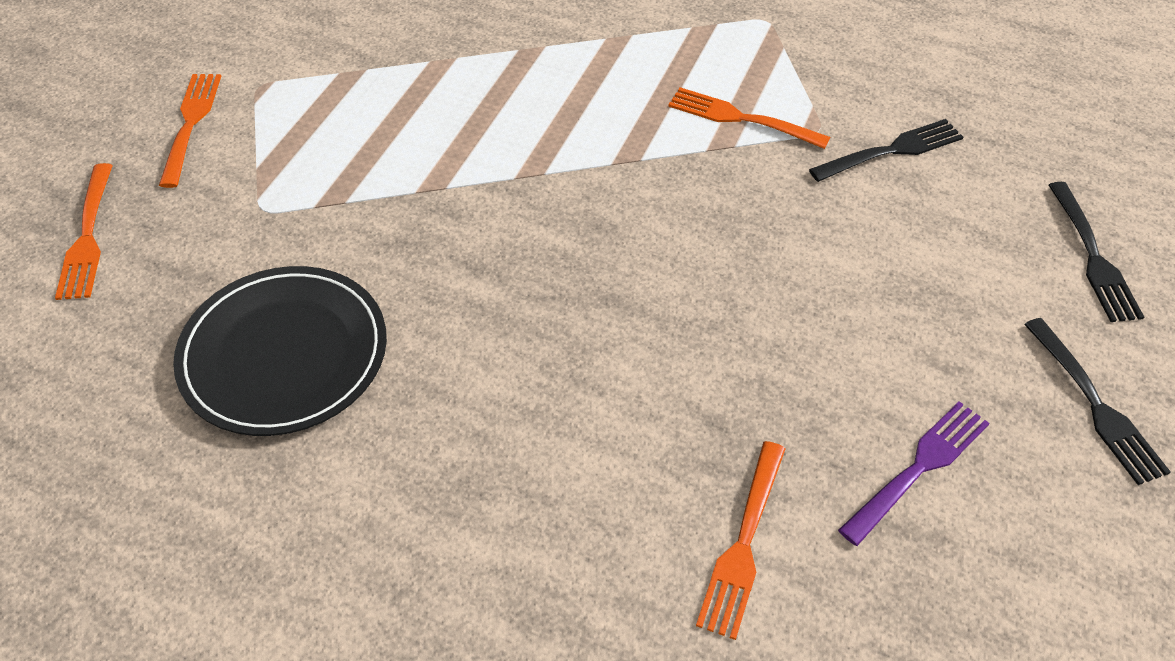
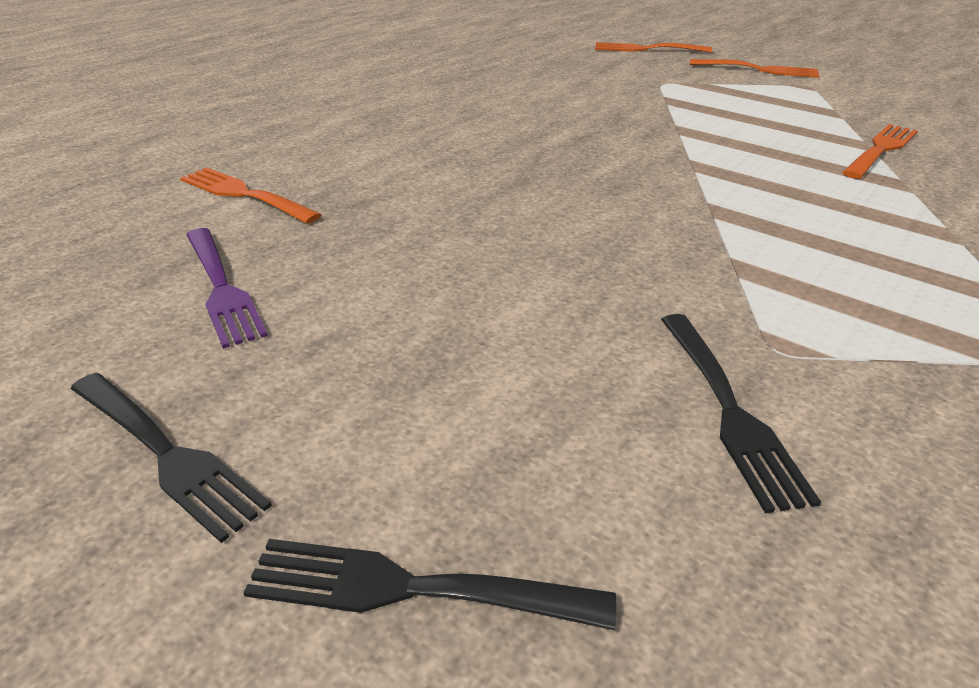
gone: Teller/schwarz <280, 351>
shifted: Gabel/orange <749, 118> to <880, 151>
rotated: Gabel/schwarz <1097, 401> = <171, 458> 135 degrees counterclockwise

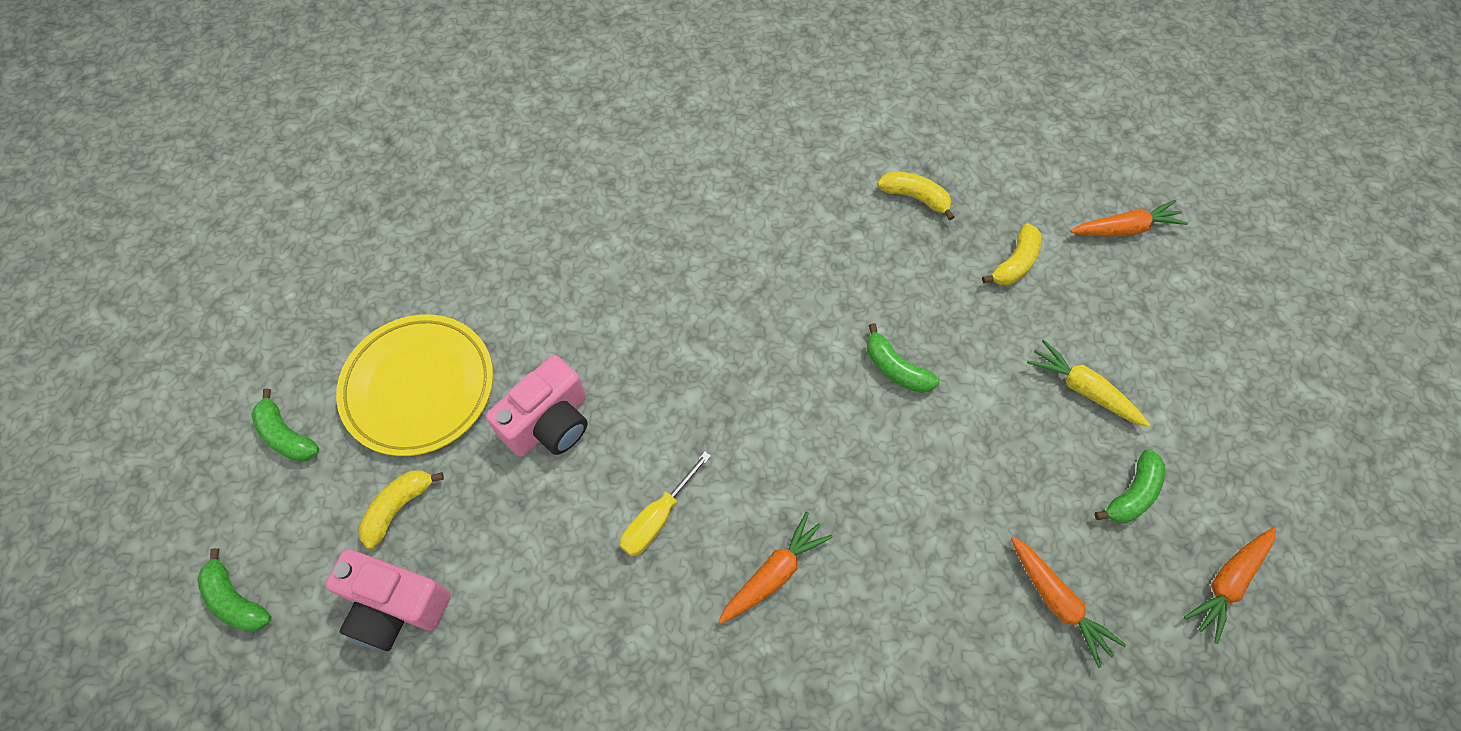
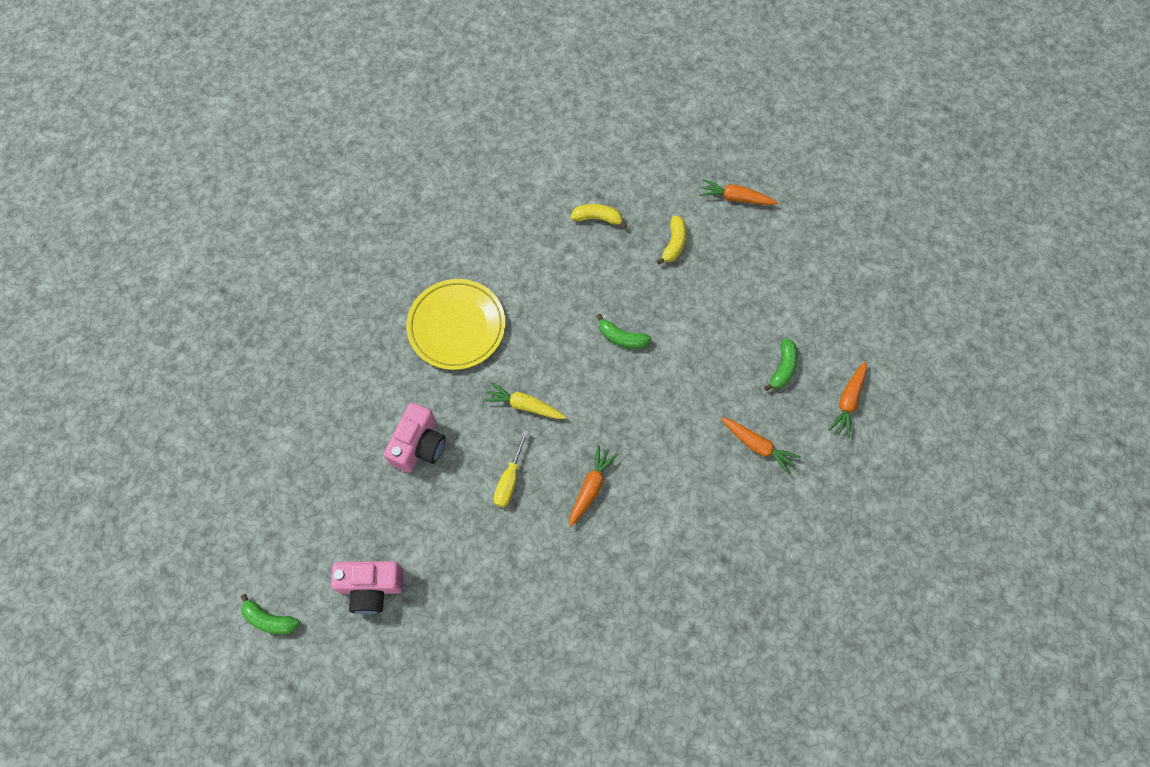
gone: Banane/grün <285, 425>; Banane/gelb <401, 509>
shifted: Teller/gelb <414, 385> to <455, 324>; Karotte/gelb <1088, 383> to <525, 400>
rotated: Karotte/orange <1129, 218> = <738, 192> 135 degrees counterclockwise

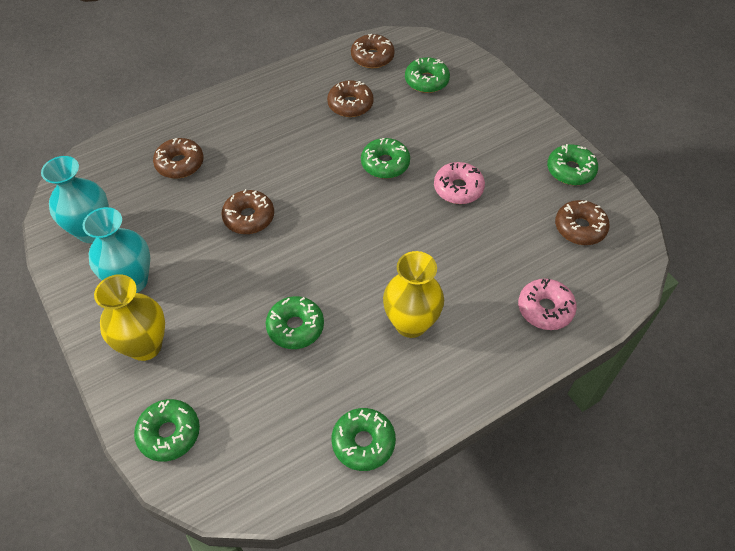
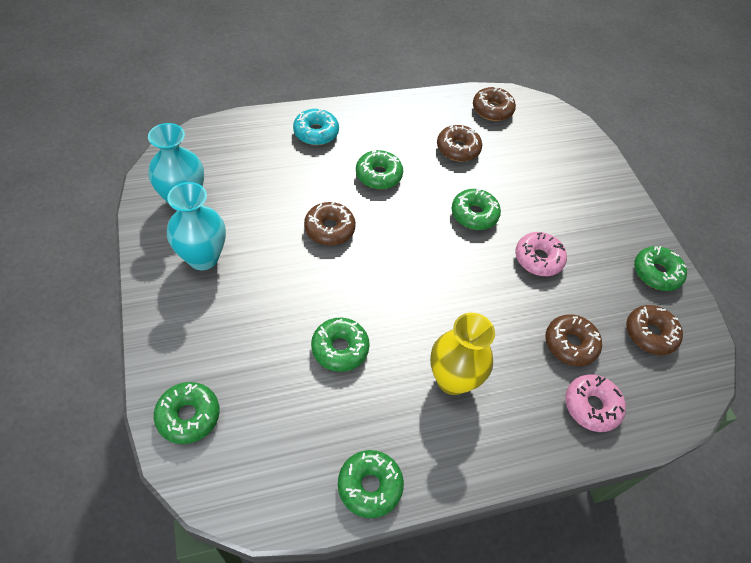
gone: Vase/gelb <129, 317>
new: Donut/türkis <316, 127>
shifted: Donut/grün <427, 75> to <379, 169>; Donut/braun <178, 158> to <574, 340>

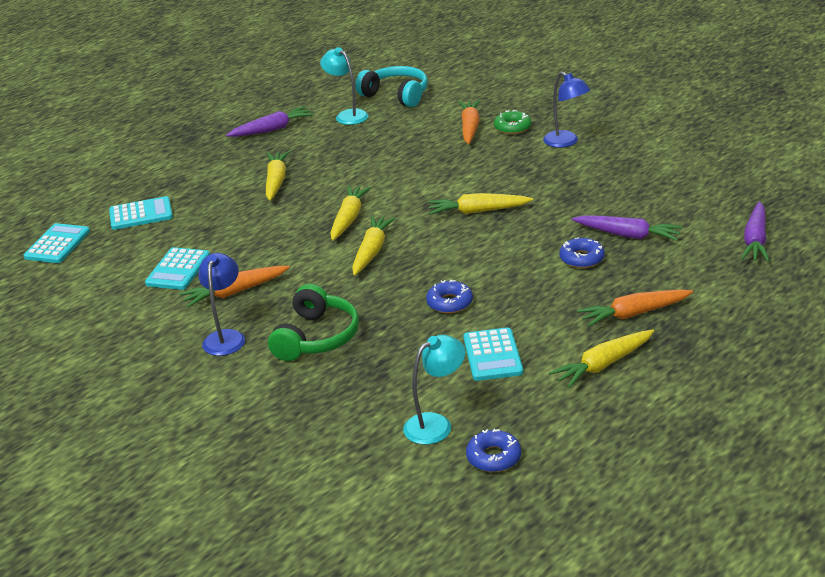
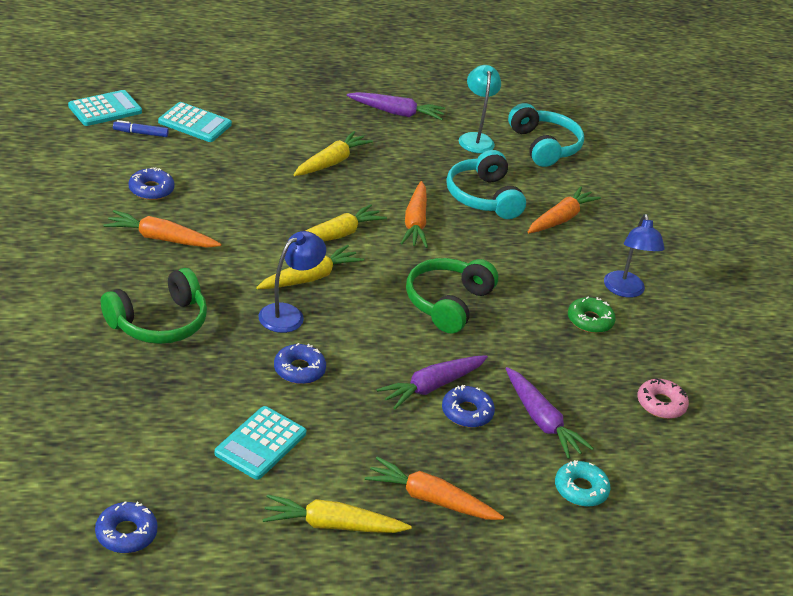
gone: Lampe/türkis <434, 390>
new: Filzstift/blau <141, 128>; Karotte/orange <414, 214>; Kopfhörer/türkis <486, 184>; Donut/türkis <583, 483>; Donut/rosa <663, 398>
shifted: Lampe/blau <221, 304> to <292, 282>; Karotte/lila <755, 231> to <432, 382>; Donut/grün <512, 122> to <592, 314>
swapped: Taschenrechner/türkis <177, 268> to Donut/blau <152, 183>; Karotte/gelb <480, 204> to Kopfhörer/grün <452, 295>

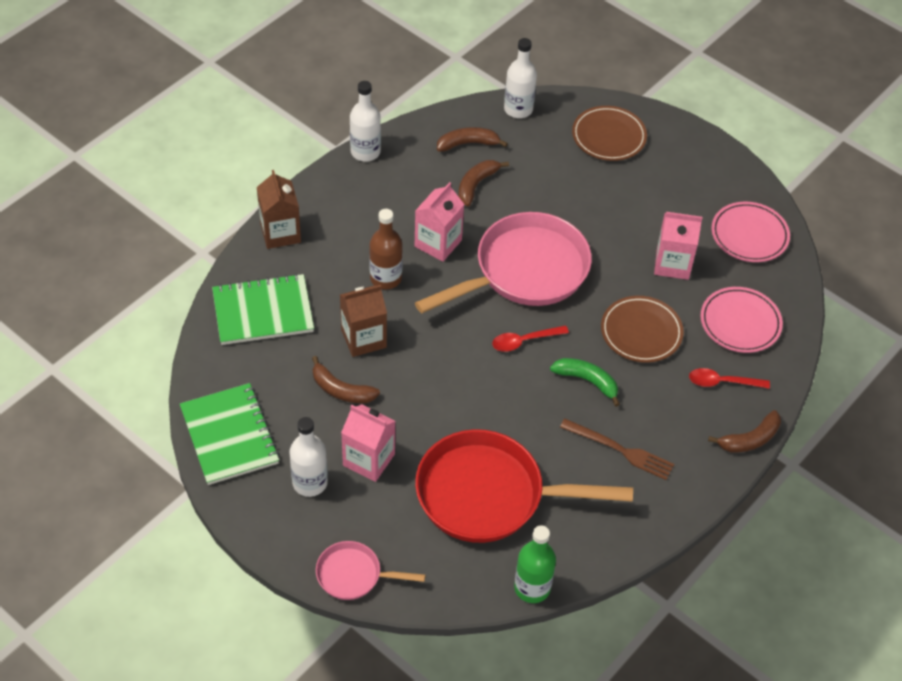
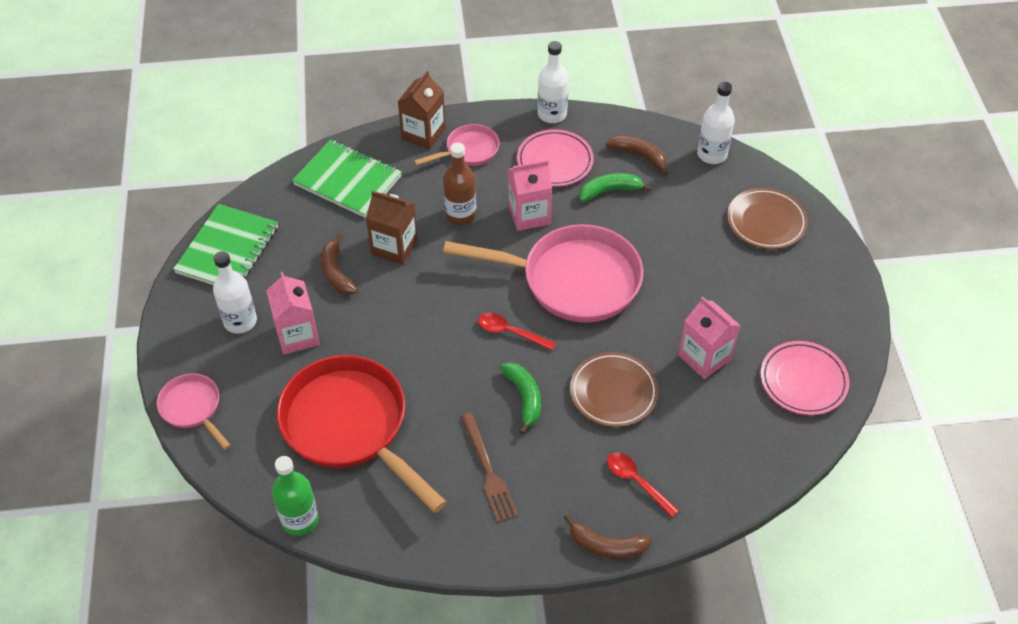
new: Pfanne/rosa <457, 145>
shifted: Teller/rosa <742, 320> to <555, 157>
repainted: Banane/braun <483, 183> to Banane/grün <615, 187>

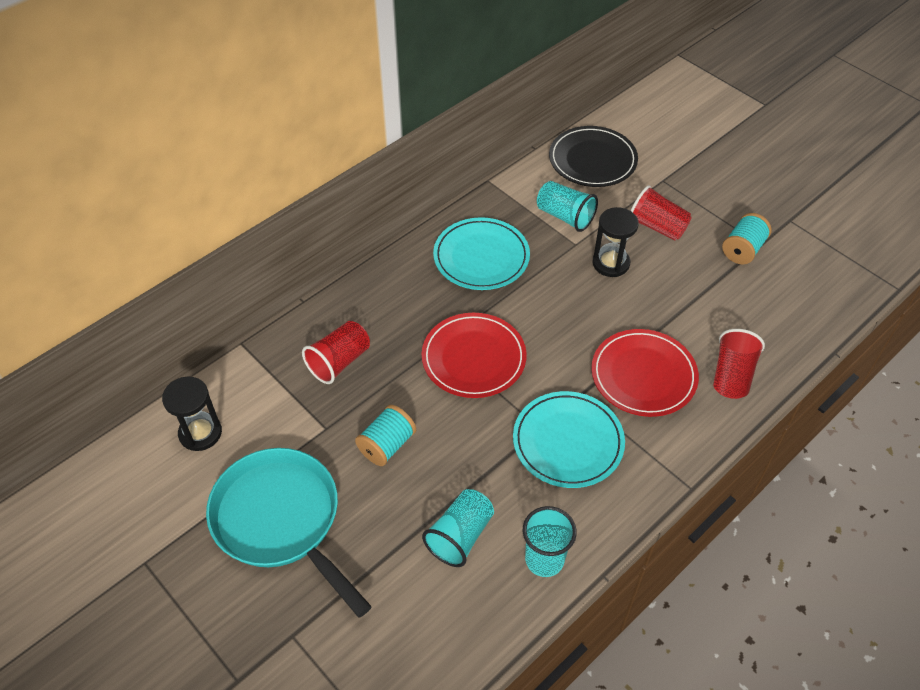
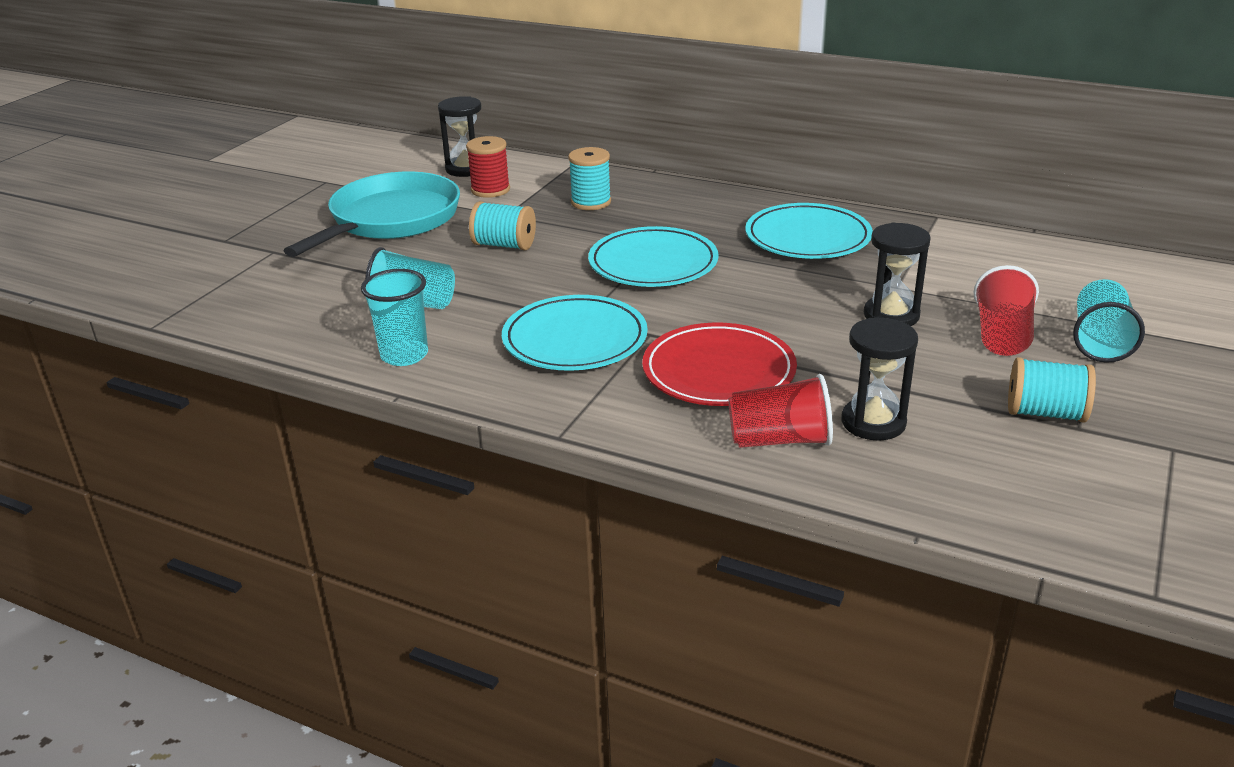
gone: Teller/schwarz <593, 156>
new: Garnrolle/rot <488, 167>; Sanduhr/schwarz <879, 379>
shifted: Becher/türkis <567, 206> to <1109, 321>
swapped: Becher/rot <336, 352> to Garnrolle/türkis <589, 178>
repainted: Teller/rot <474, 355> to Teller/türkis <653, 256>

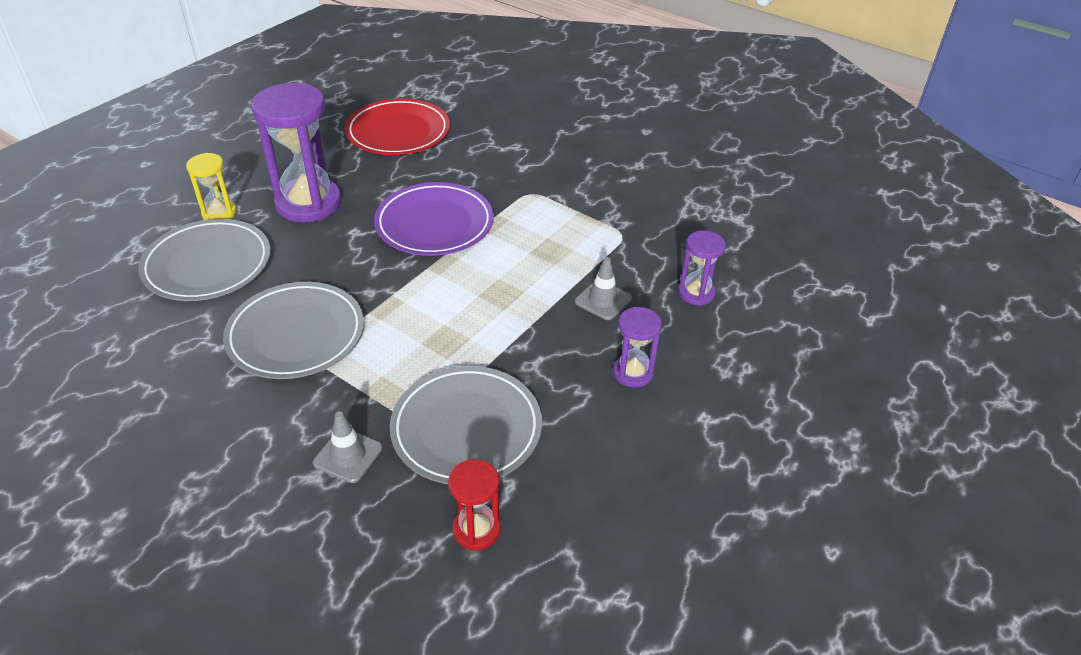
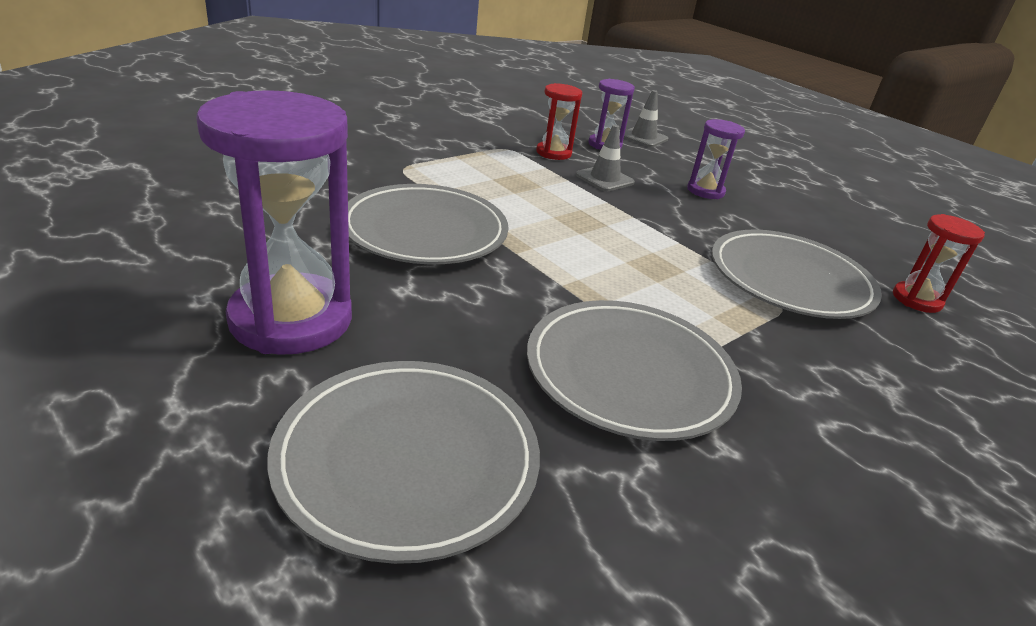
gone: Sanduhr/gelb <211, 186>; Teller/rot <397, 126>
new: Sanduhr/rot <559, 121>
shifted: Leitkegel/grau <347, 447> to <646, 118>
repainted: Teller/lila <434, 219> to Teller/grau <428, 224>

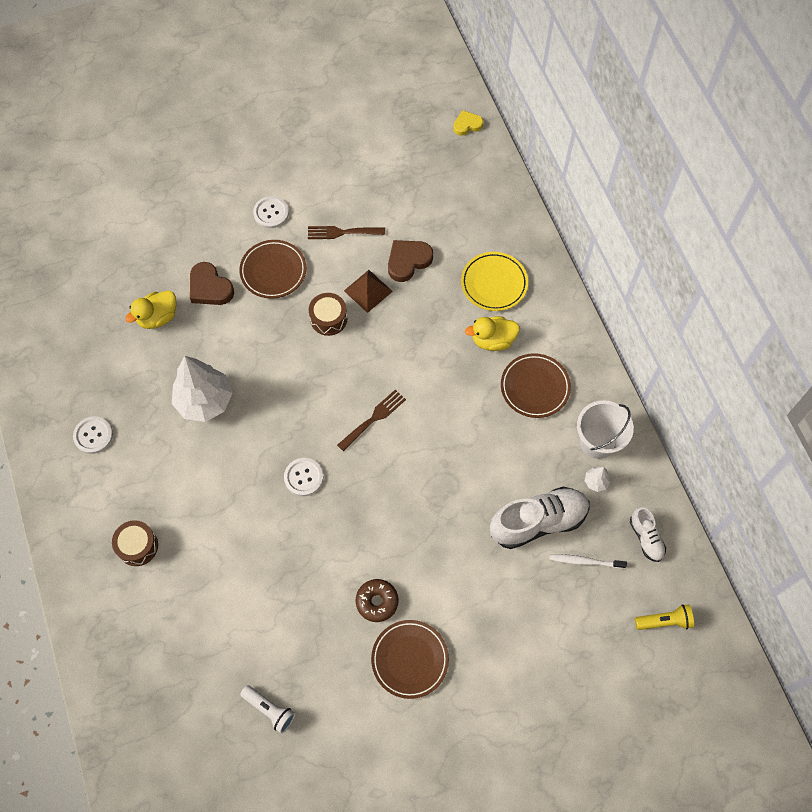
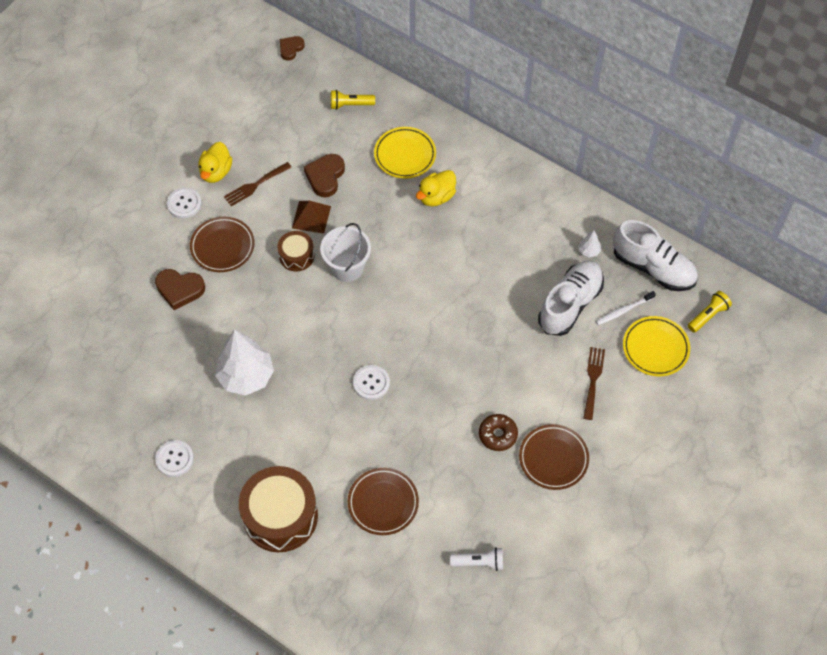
new: Taschenlampe/gelb <353, 100>; Teller/gelb <656, 346>
shifted: Ente/gelb <150, 309> to <215, 162>; Eimer/weiß <605, 429> to <345, 252>; Teller/braun <536, 385> to <383, 501>; Gabel/braun <371, 420> to <594, 383>
repainted: Herz/gelb <468, 123> to Herz/braun <292, 48>
scaled: Trommel/braun <135, 543> = <278, 509> x1.91; Schuh/weiß <648, 534> = <655, 255> x1.92

